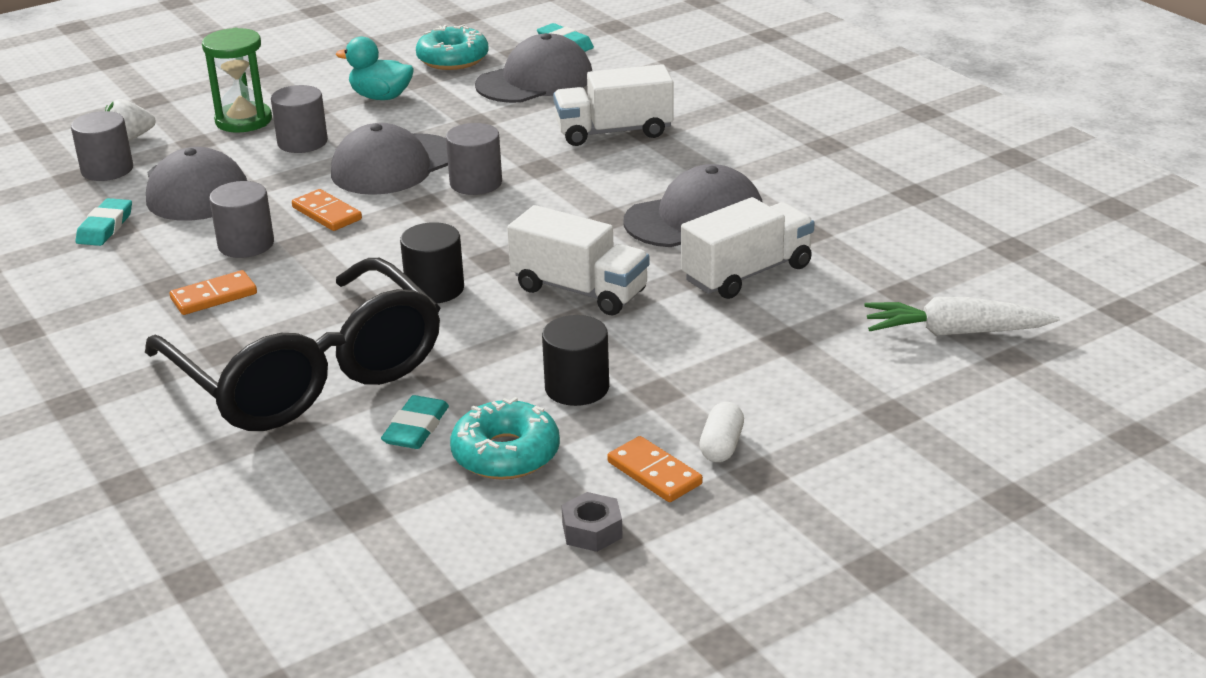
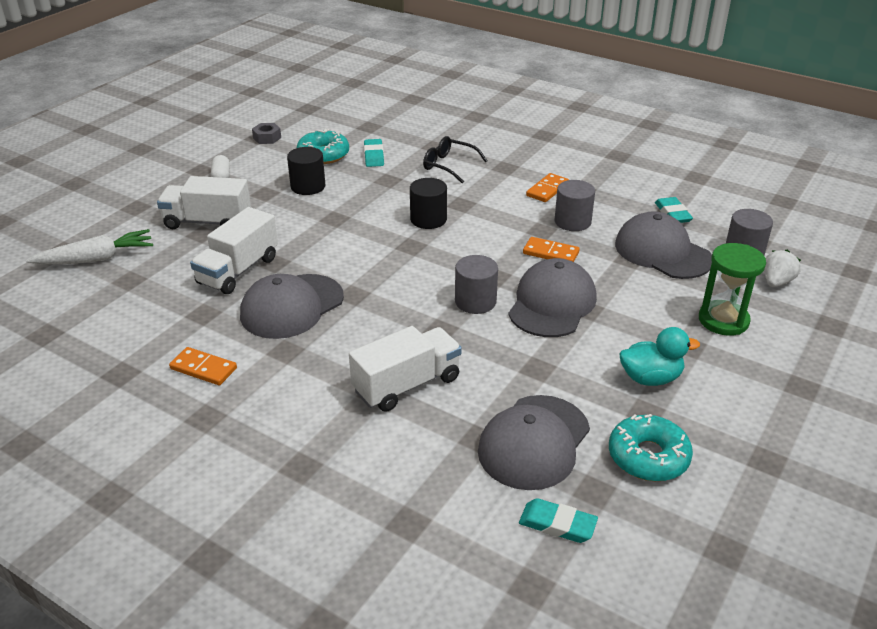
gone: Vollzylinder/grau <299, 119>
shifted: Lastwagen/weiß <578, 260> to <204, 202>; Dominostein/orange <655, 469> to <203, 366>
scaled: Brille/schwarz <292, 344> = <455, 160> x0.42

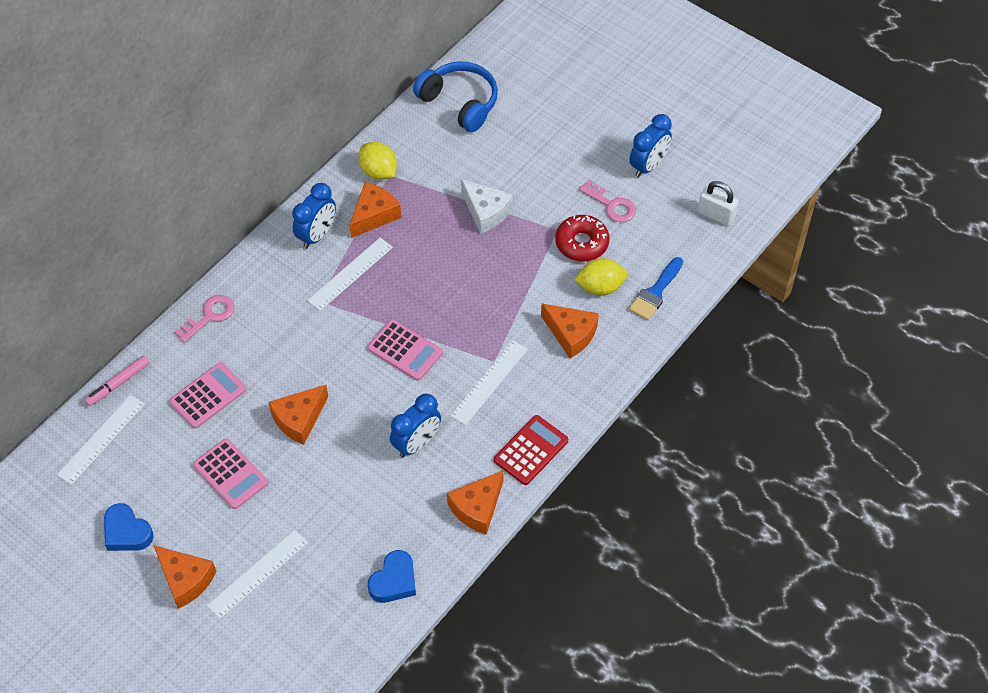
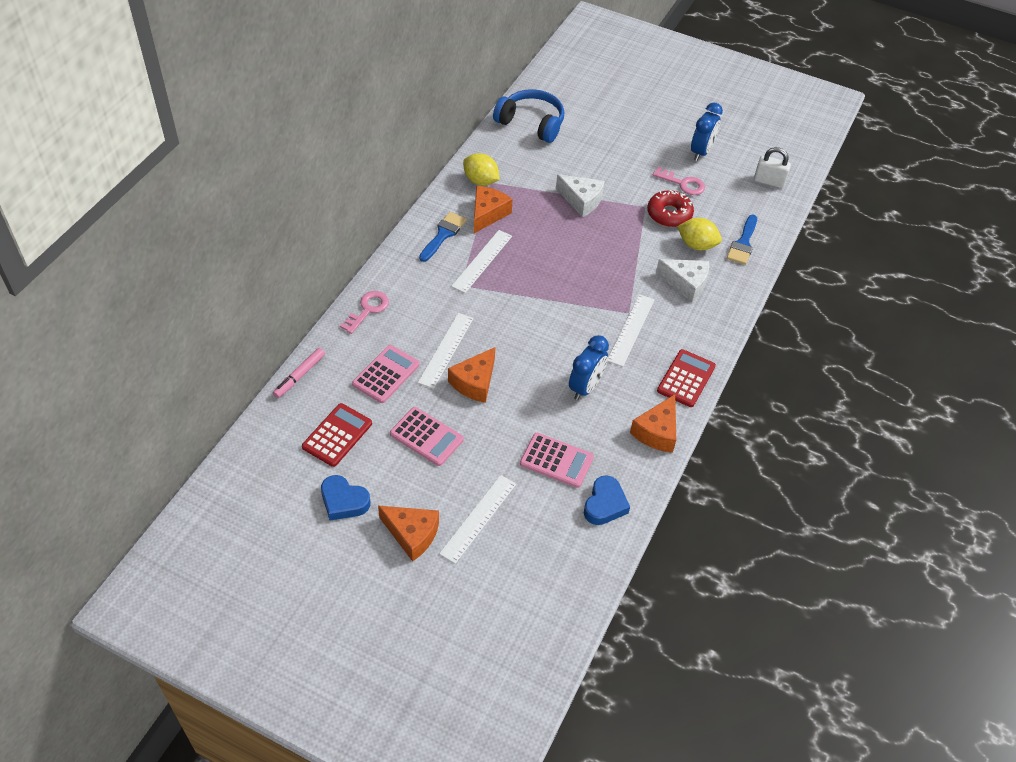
new: Taschenrechner/rot <337, 435>
shifted: Lineal/weiß <101, 440> to <445, 351>; Taschenrechner/rosa <405, 350> to <557, 460>
swapped: Wecker/blau <314, 216> to Pinsel/blau <443, 237>
repainted: Käse/orange <570, 330> to Käse/weiß <682, 280>
rotated: Zitrone/gelb <600, 277> = <699, 234> 45 degrees clockwise

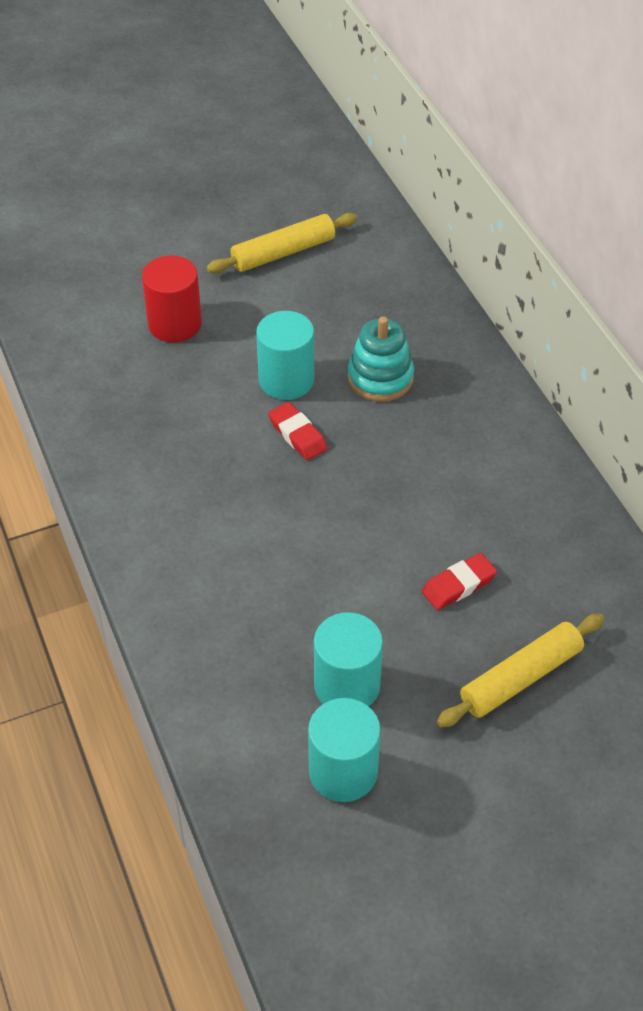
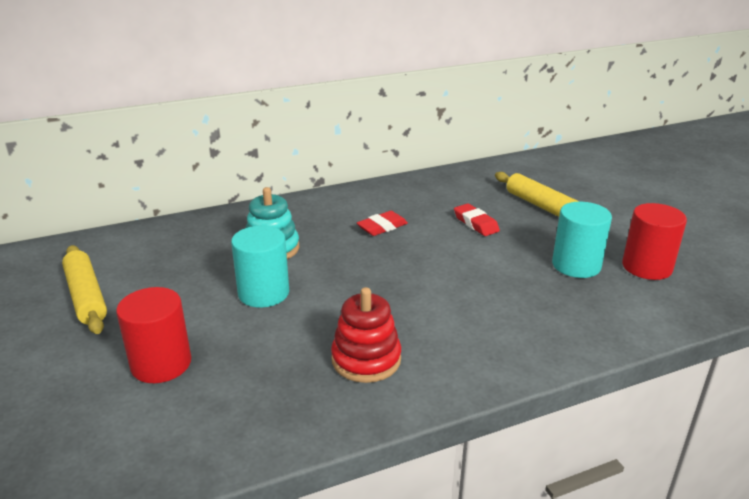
new: Stapelspielzeug/rot <366, 335>
shifted: Radiergummi/rot <298, 431> to <382, 223>
repainted: Vollzylinder/türkis <344, 750> to Vollzylinder/rot <654, 241>

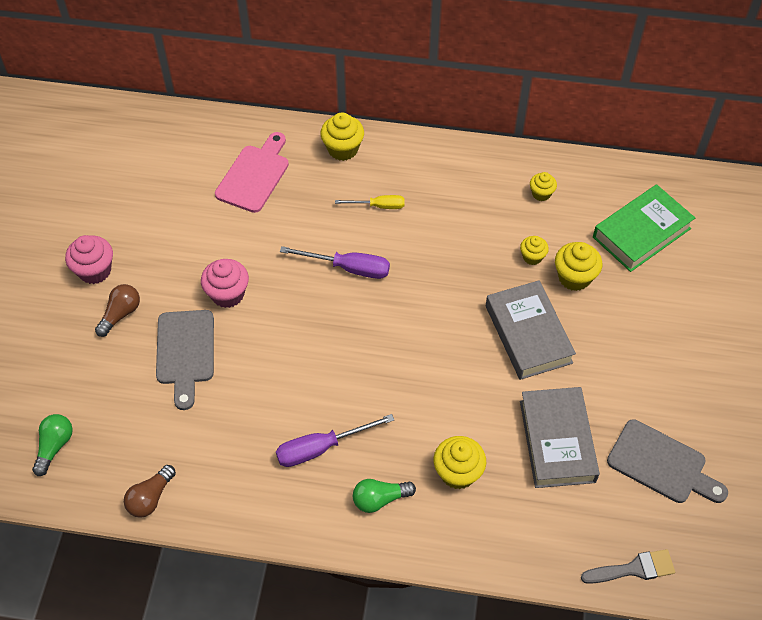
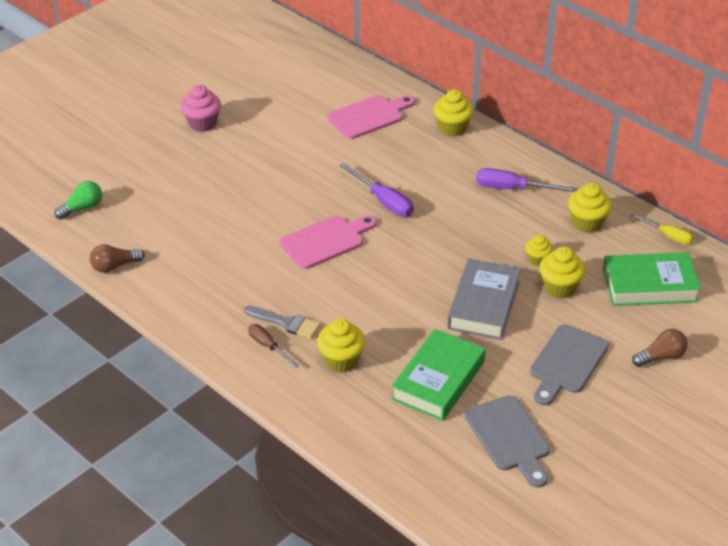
gone: Muffin/rosa <225, 283>
new: Schneidebrett/rosa <328, 242>
shifted: Pinsel/grau <628, 566> to <282, 322>; Schraubenzieher/lila <335, 440> to <527, 180>; Schneidebrett/grau <185, 360> to <569, 365>; Schraubenzieher/gelb <369, 202> to <661, 228>; Glühbirne/braun <117, 310> to <660, 348>
swapped: Glühbirne/grün <384, 496> to Schraubenzieher/braun <274, 346>
repainted: Buch/grau <560, 437> to Buch/grün <438, 375>
scaled: Muffin/gelb <543, 186> = <590, 208> x1.64

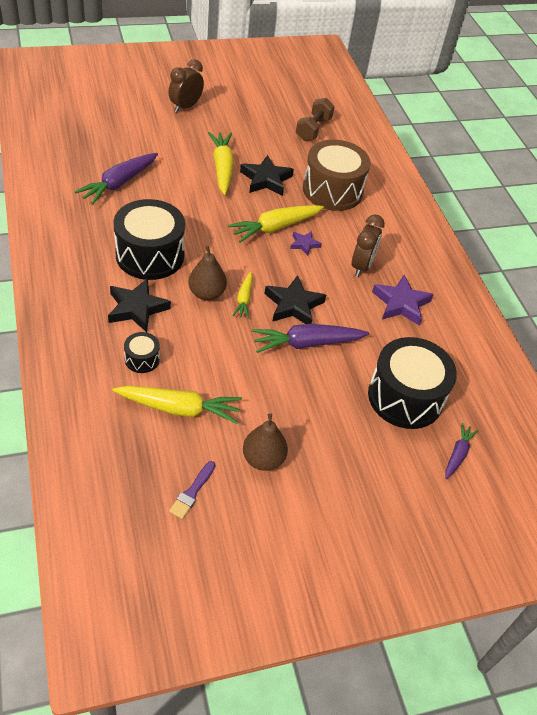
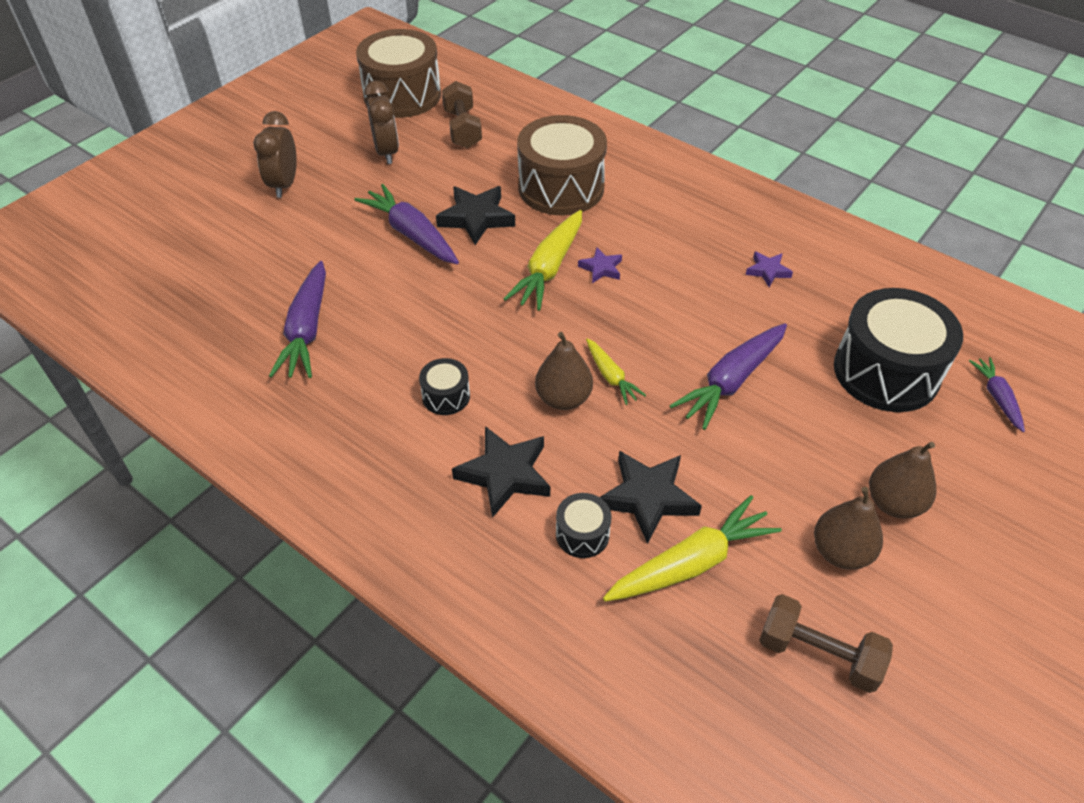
new: Trommel/braun <398, 73>; Birne/braun <902, 480>
shifted: Wecker/braun <368, 245> to <381, 122>; Stern/schwarz <295, 299> to <651, 497>
swapped: Pinsel/lila <192, 490> to Hantel/braun <826, 643>
repainted: Karotte/gelb <221, 163> to Karotte/lila <407, 224>
scaled: Trommel/schwarz <149, 239> = <444, 386> x0.45; Stern/lila <403, 300> = <769, 269> x0.55

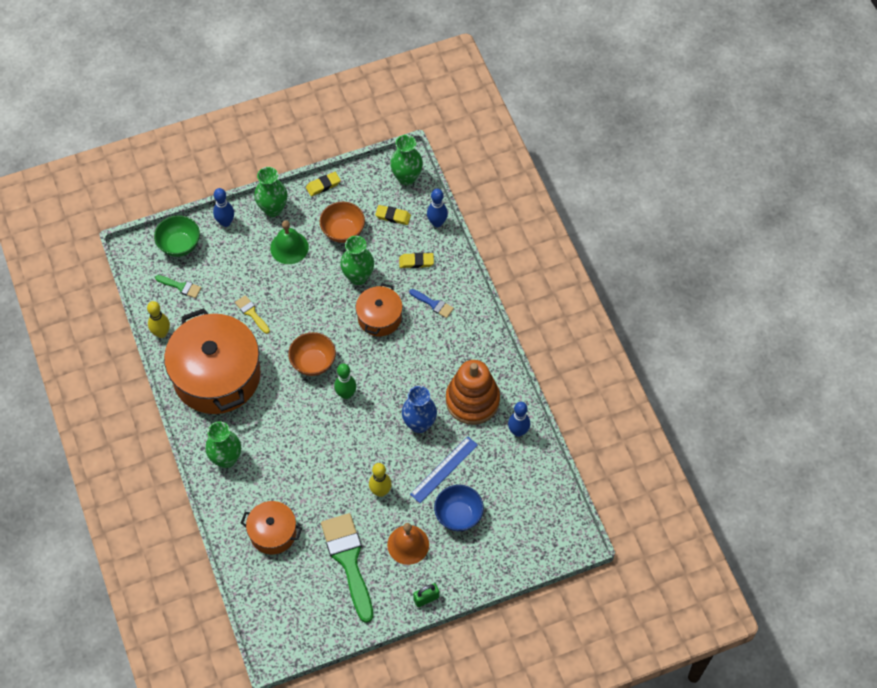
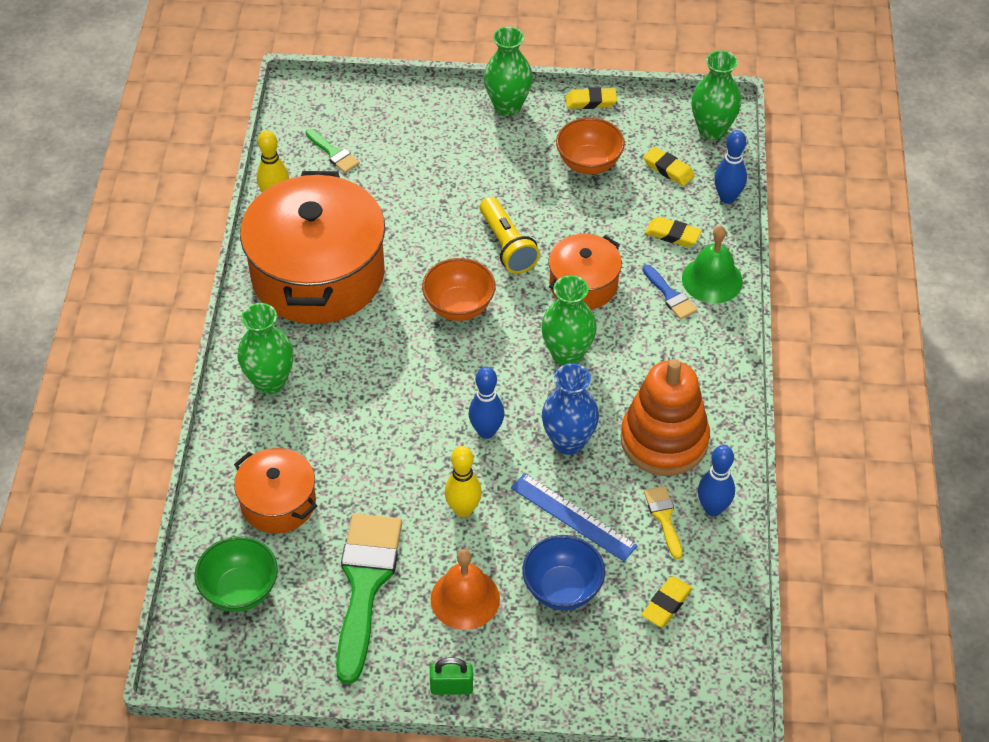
gone: Bowlingkegel/grün <345, 381>
new: Taschenlampe/gelb <510, 235>; Radiergummi/gelb <667, 601>
shifted: Schüssel/grün <177, 236> to <236, 574>; Bowlingkegel/blau <223, 207> to <486, 403>; Vase/grün <357, 260> to <569, 320>; Pinsel/gelb <252, 314> to <663, 522>; Glocke/grün <289, 242> to <712, 264>
rotated: Lineal/blau <444, 470> = <574, 517> 60 degrees clockwise

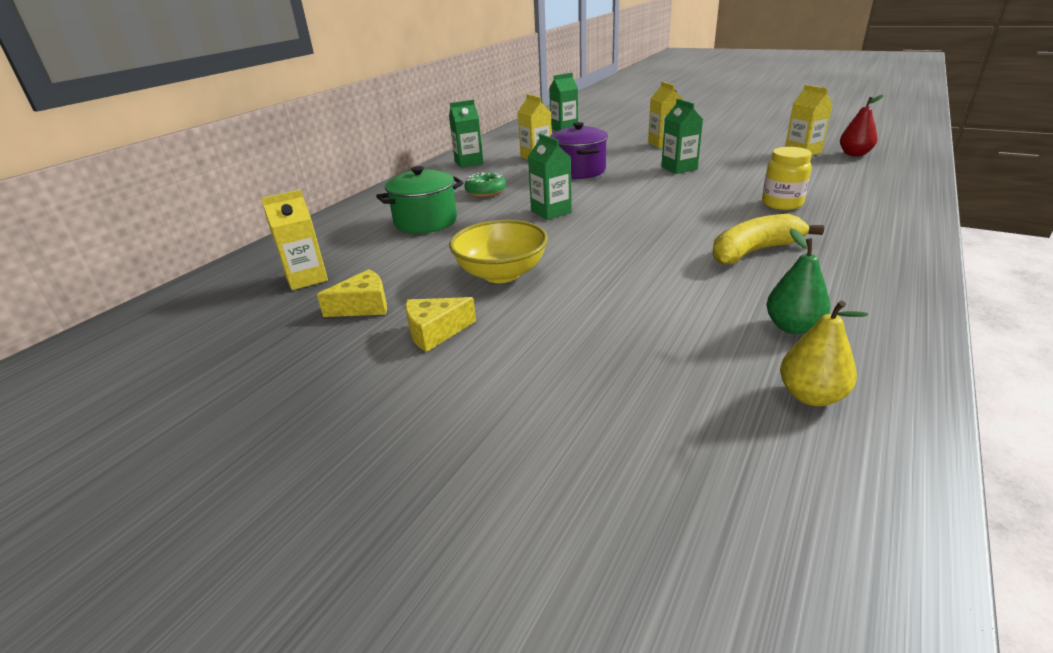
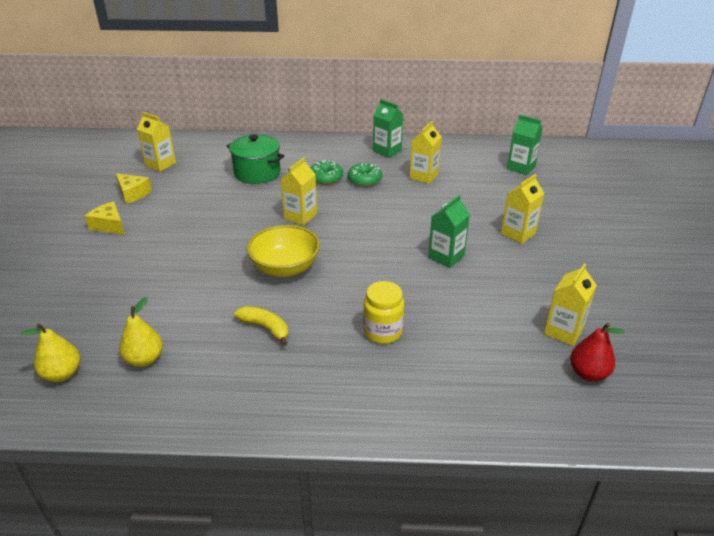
gone: Kochtopf/lila <579, 150>
new: Donut/grün <365, 175>
shifted: Schüssel/gelb <498, 251> to <283, 251>
repainted: Birne/grün <798, 281> to Birne/gelb <141, 332>; Getränkekarton/grün <550, 177> to Getränkekarton/gelb <299, 191>
scaled: Banane/gelb <768, 239> = <261, 326> x0.66

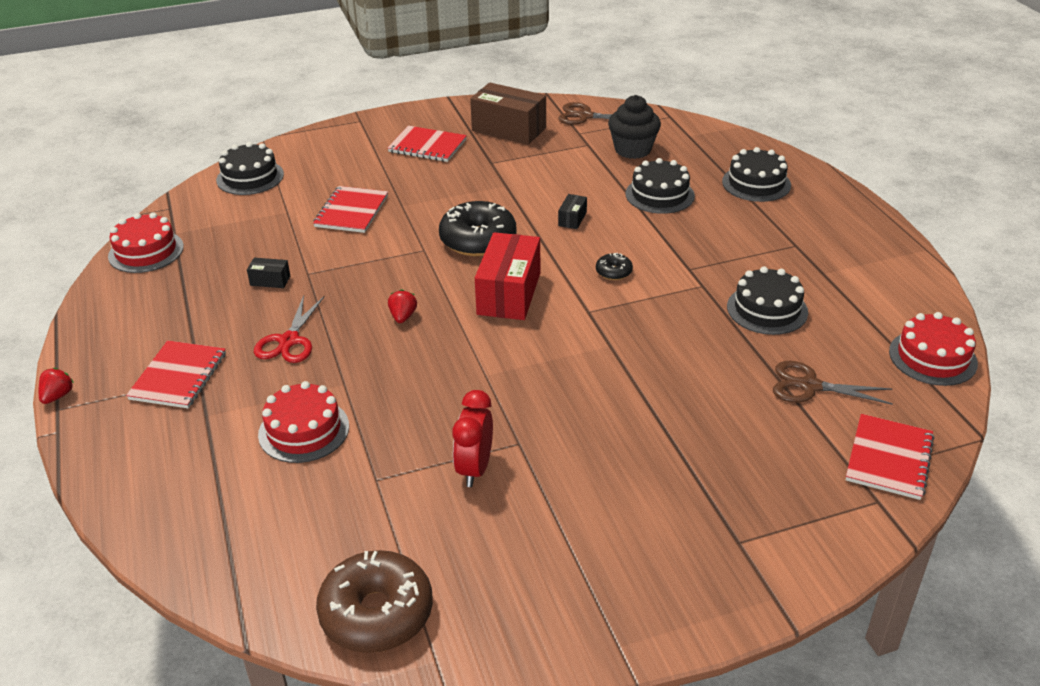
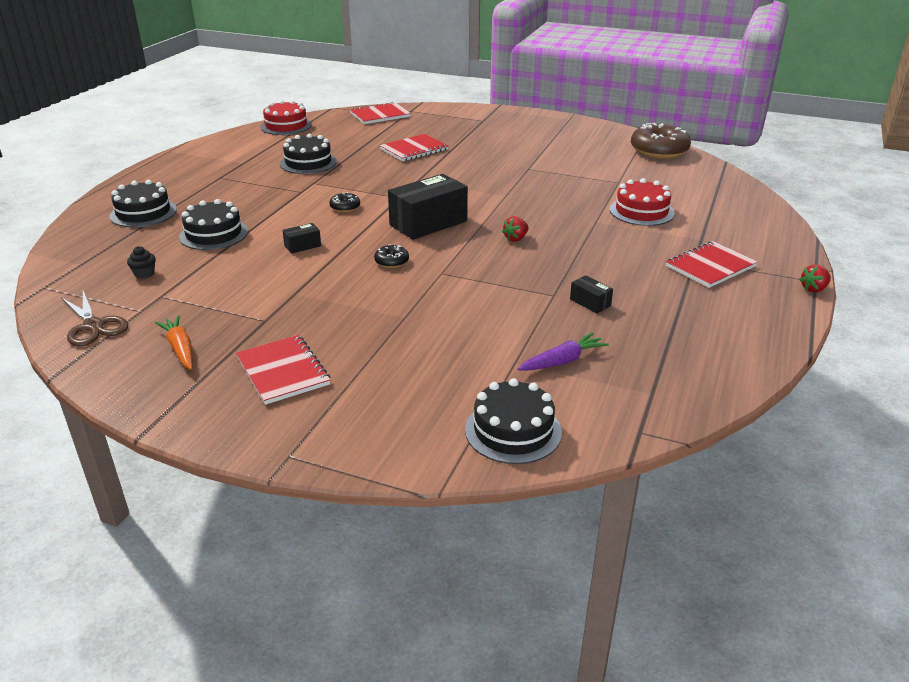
gone: Kuchen/rot <146, 242>; Schere/rot <289, 329>; Wecker/rot <472, 438>; Schere/braun <833, 383>
new: Karotte/lila <563, 351>
shifted: Notizbuch/rot <350, 209> to <414, 147>
swapped: Schachtel/braun <508, 114> to Karotte/orange <174, 342>
repainted: Schachtel/rot <507, 276> to Schachtel/schwarz <428, 207>
scaled: Muffin/schwarz <634, 127> = <141, 262> x0.46; Donut/schwarz <477, 228> = <391, 256> x0.46

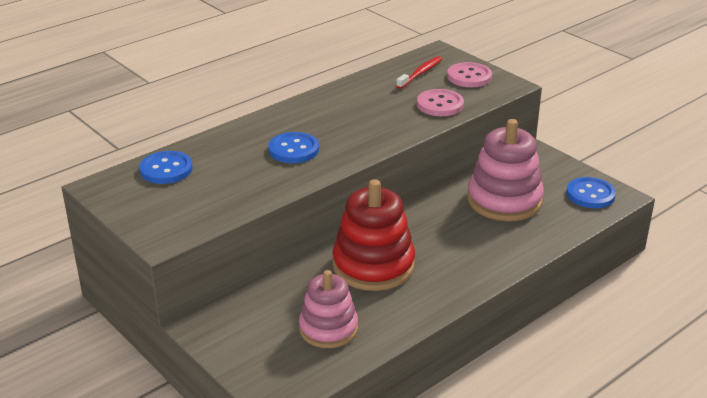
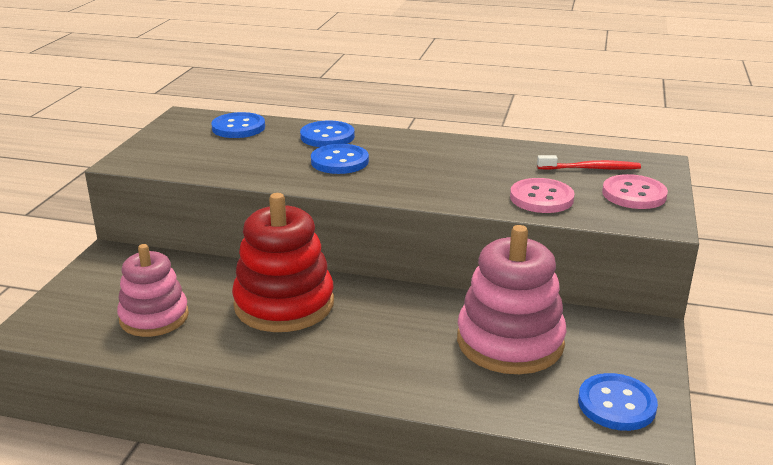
new: Knopf/blau <327, 133>

